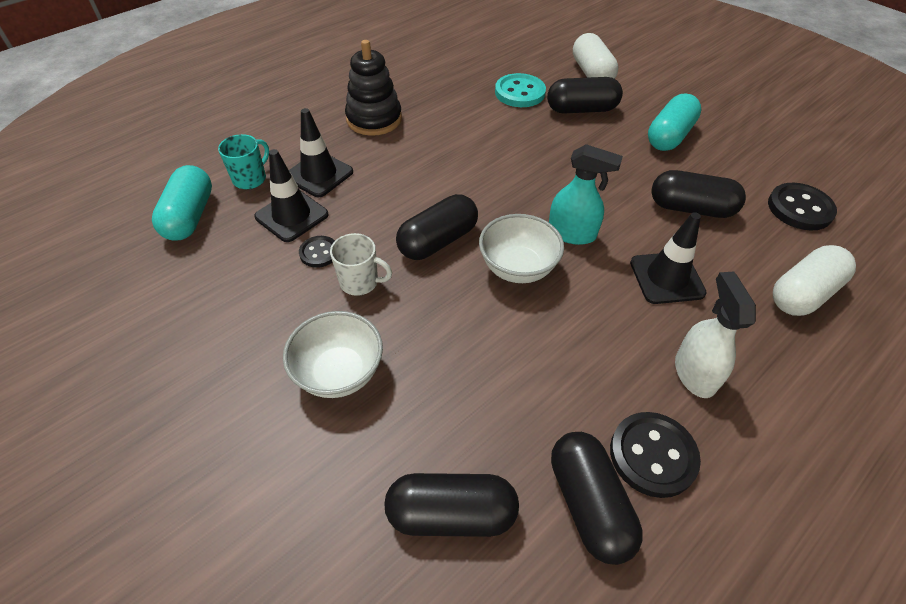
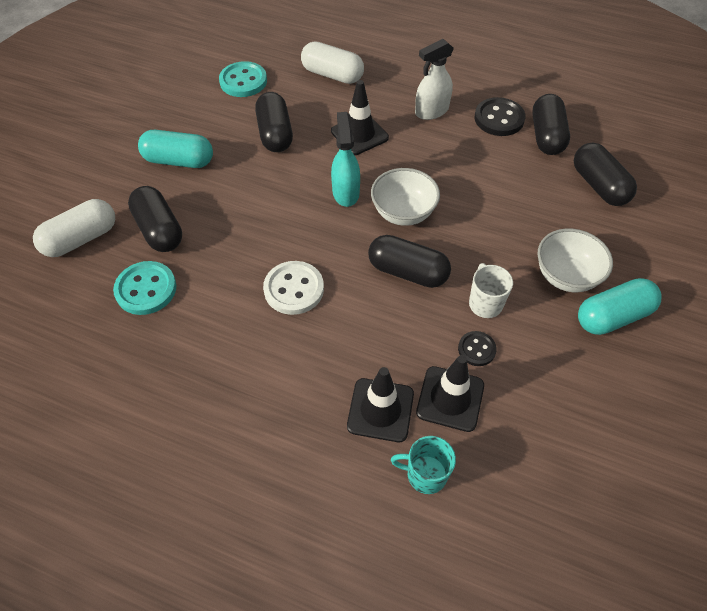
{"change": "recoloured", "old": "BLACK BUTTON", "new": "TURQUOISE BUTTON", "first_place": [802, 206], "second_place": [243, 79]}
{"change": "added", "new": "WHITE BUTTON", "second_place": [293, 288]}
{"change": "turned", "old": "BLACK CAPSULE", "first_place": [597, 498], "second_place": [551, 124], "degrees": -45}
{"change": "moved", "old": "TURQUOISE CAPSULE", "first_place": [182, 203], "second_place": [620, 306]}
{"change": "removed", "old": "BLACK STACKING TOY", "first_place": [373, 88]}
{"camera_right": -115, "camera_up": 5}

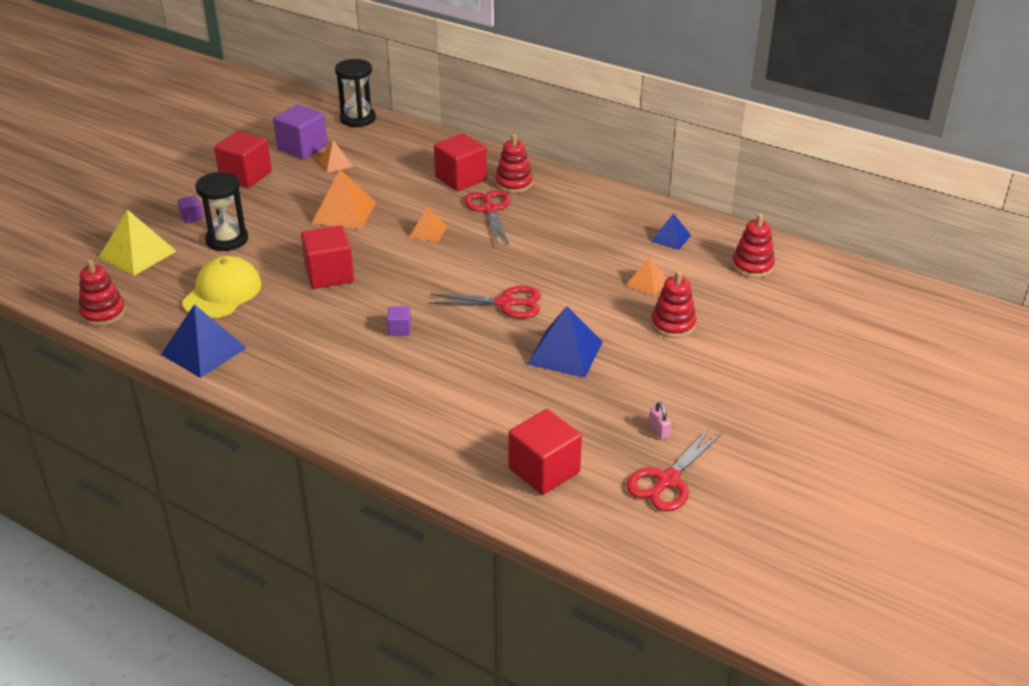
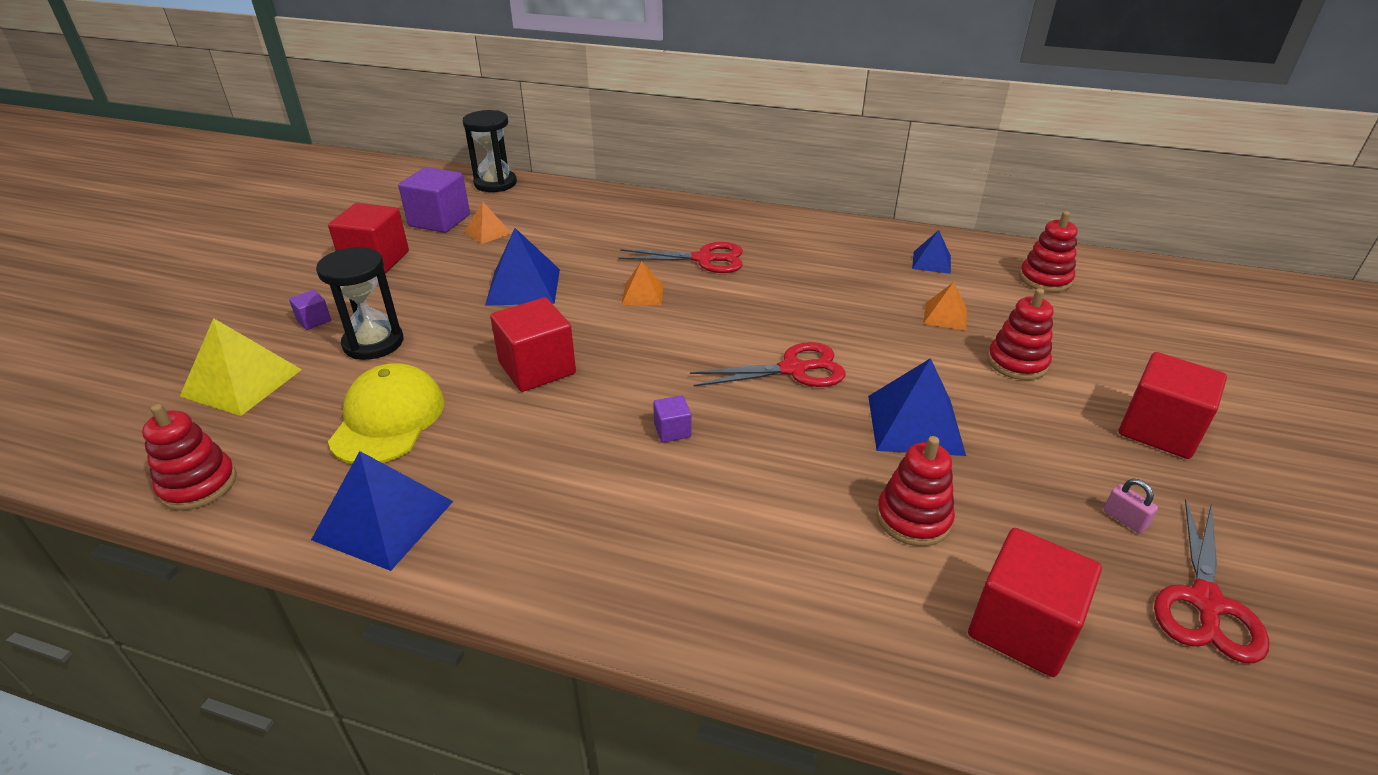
{"change": "recoloured", "old": "ORANGE PYRAMID", "new": "BLUE PYRAMID", "first_place": [344, 199], "second_place": [522, 267]}
{"change": "turned", "old": "RED SCISSORS", "first_place": [487, 217], "second_place": [680, 257], "degrees": 120}
{"change": "moved", "old": "RED STACKING TOY", "first_place": [514, 163], "second_place": [915, 491]}
{"change": "moved", "old": "RED CUBE", "first_place": [460, 162], "second_place": [1173, 405]}
{"camera_right": -15, "camera_up": 0}

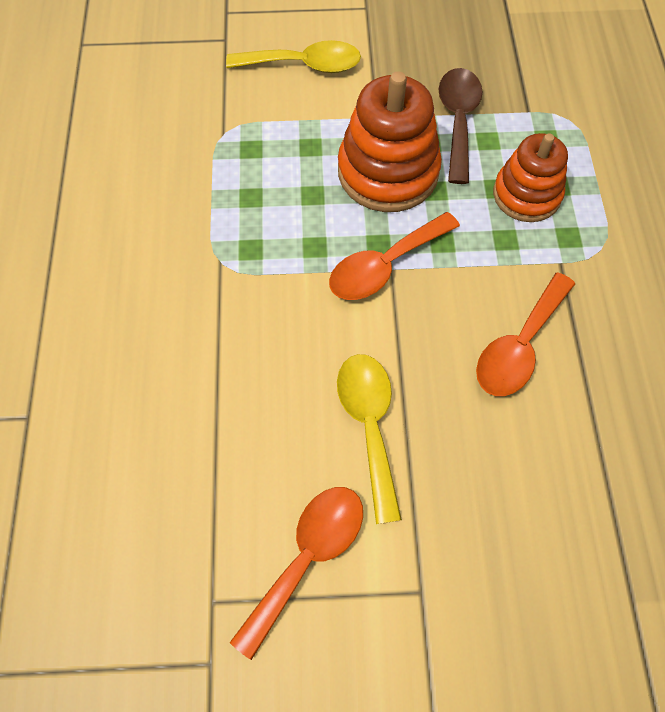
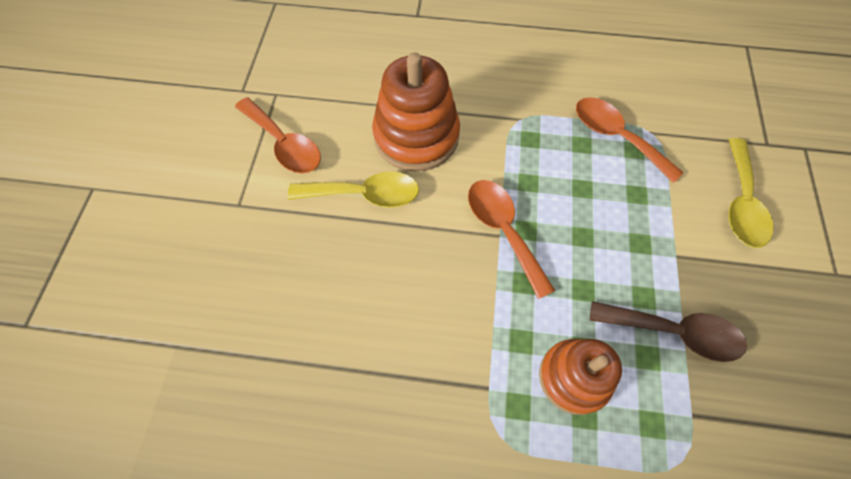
{"change": "moved", "old": "ORANGE STACKING TOY", "first_place": [390, 141], "second_place": [416, 111]}
{"change": "moved", "old": "ORANGE SPOON", "first_place": [525, 334], "second_place": [630, 140]}
{"camera_right": 100, "camera_up": 0}

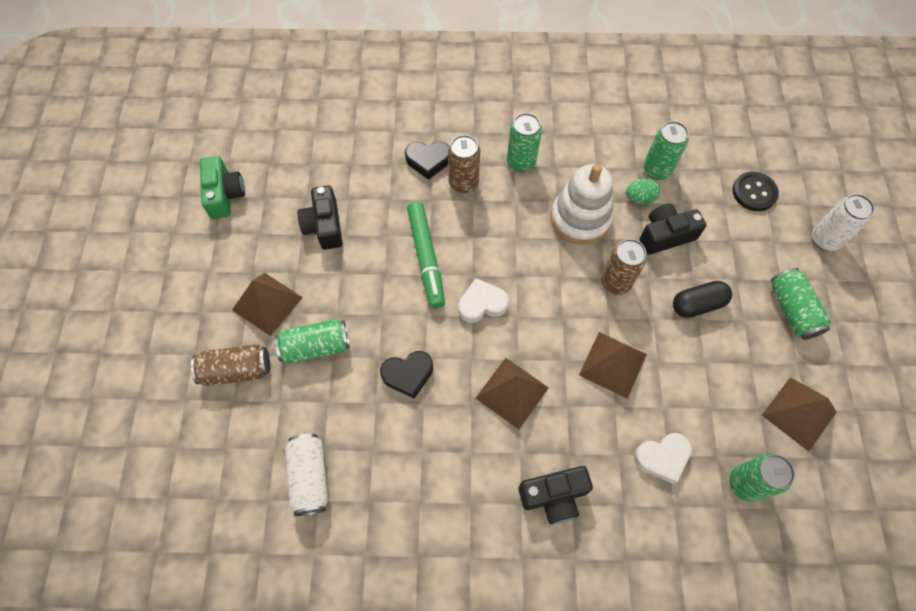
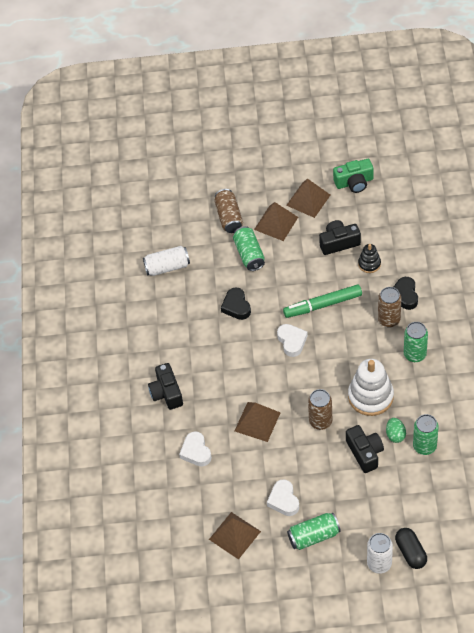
{"change": "added", "new": "WHITE HEART", "second_place": [283, 497]}
{"change": "moved", "old": "BROWN PYRAMID", "first_place": [512, 393], "second_place": [308, 198]}
{"change": "added", "new": "BLACK STACKING TOY", "second_place": [369, 258]}
{"change": "moved", "old": "BLACK CAPSULE", "first_place": [702, 299], "second_place": [411, 548]}
{"change": "removed", "old": "GREEN CAN", "first_place": [762, 477]}
{"change": "removed", "old": "BLACK BUTTON", "first_place": [755, 191]}
{"camera_right": 90, "camera_up": -10}

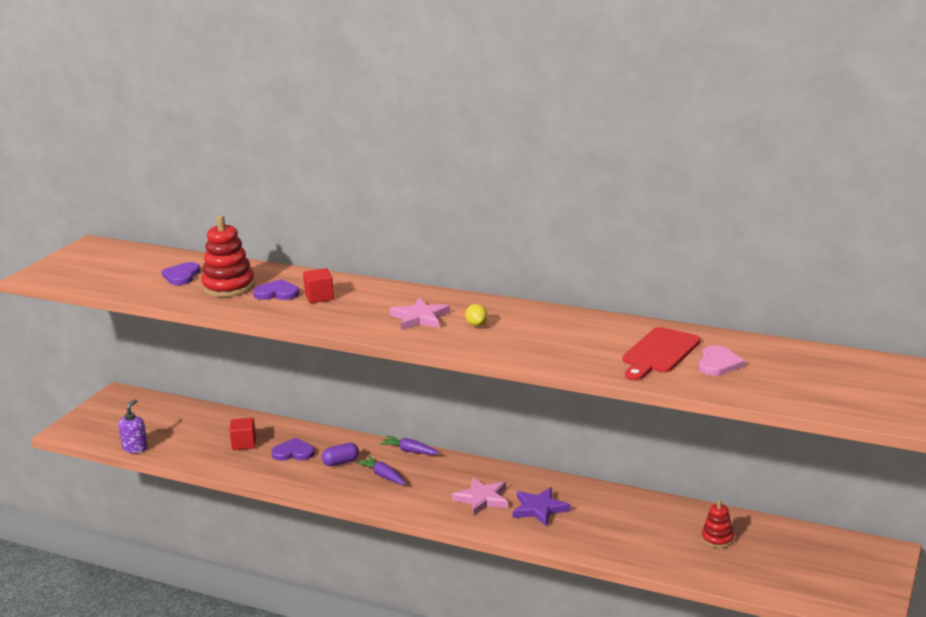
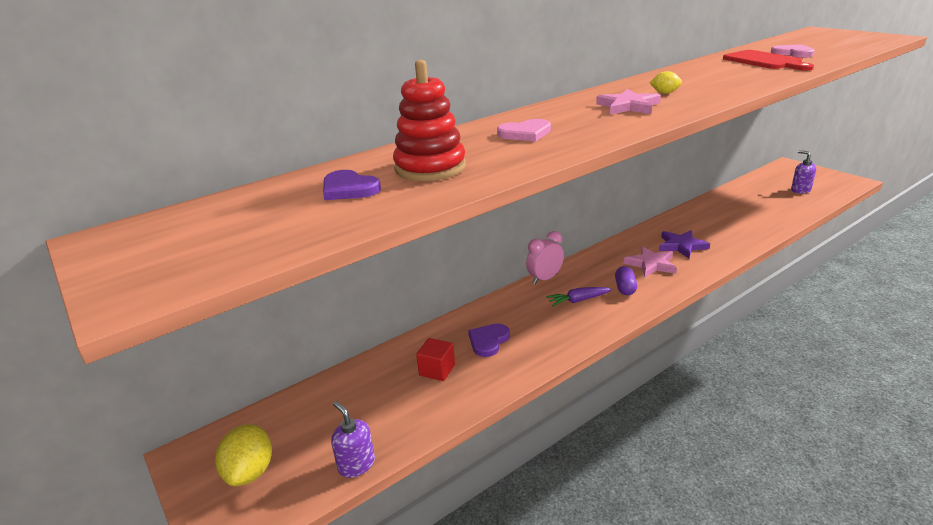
{"change": "added", "new": "YELLOW LEMON", "second_place": [243, 455]}
{"change": "replaced", "old": "RED CUBE", "new": "PINK HEART", "first_place": [318, 285], "second_place": [524, 130]}
{"change": "replaced", "old": "PURPLE CARROT", "new": "PINK CLOCK", "first_place": [409, 445], "second_place": [545, 257]}
{"change": "moved", "old": "PURPLE CAPSULE", "first_place": [340, 454], "second_place": [626, 280]}
{"change": "added", "new": "PURPLE SOAP DISPENSER", "second_place": [803, 172]}
{"change": "removed", "old": "PURPLE HEART", "first_place": [276, 289]}
{"change": "removed", "old": "RED STACKING TOY", "first_place": [718, 524]}
{"camera_right": -60, "camera_up": 5}

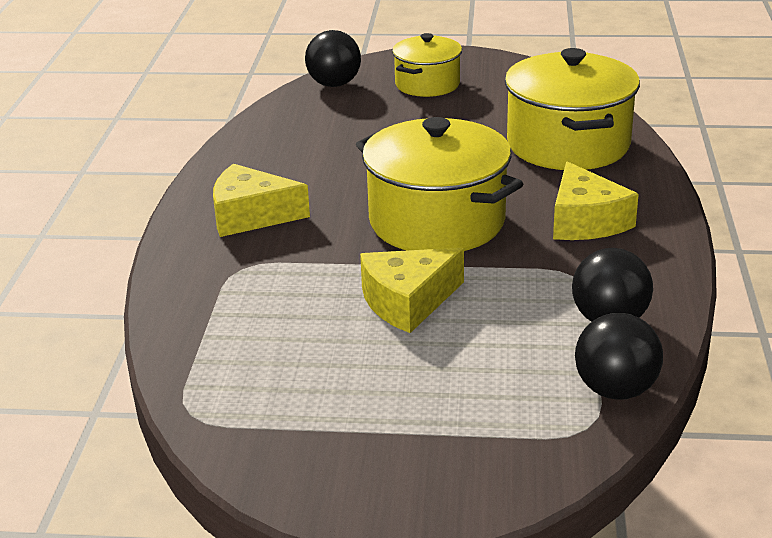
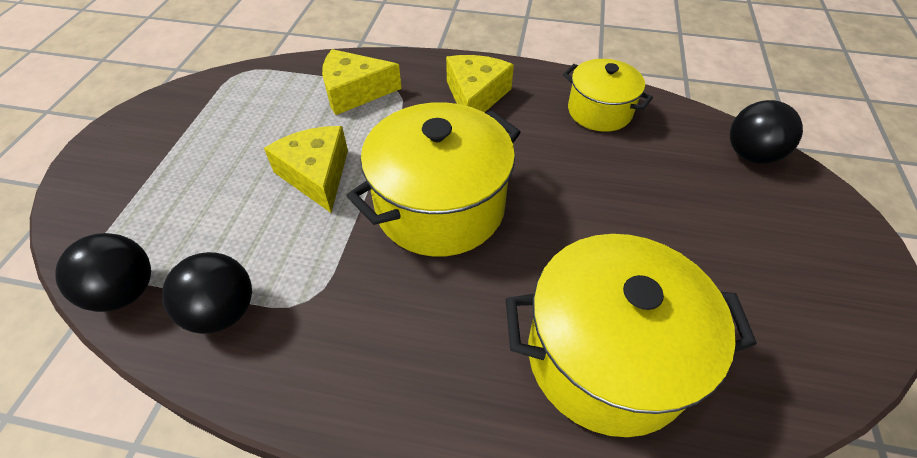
{"change": "moved", "old": "YELLOW CHEESE", "first_place": [596, 200], "second_place": [362, 82]}
{"change": "moved", "old": "YELLOW POT", "first_place": [427, 65], "second_place": [608, 95]}
{"camera_right": 95, "camera_up": 20}

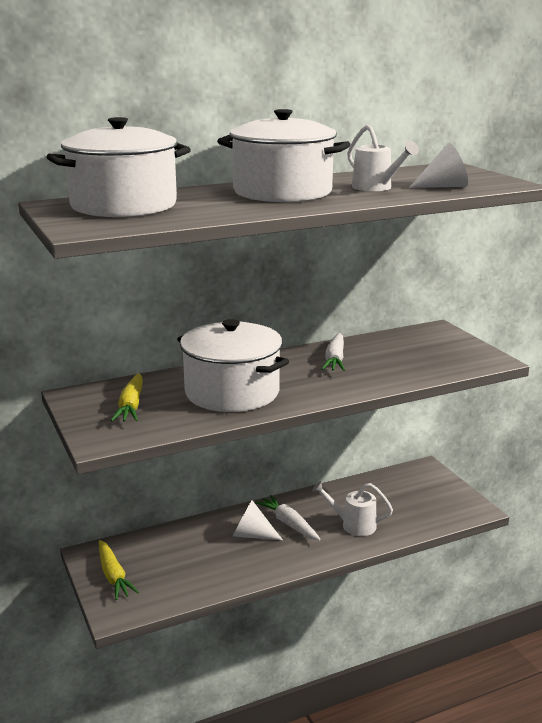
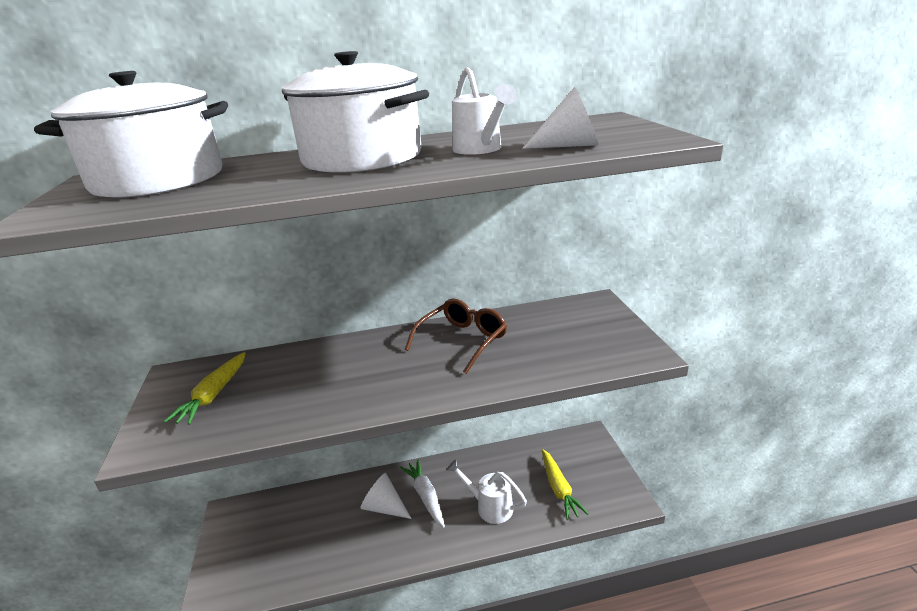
{"change": "replaced", "old": "WHITE CARROT", "new": "BROWN GLASSES", "first_place": [333, 352], "second_place": [456, 336]}
{"change": "moved", "old": "YELLOW CARROT", "first_place": [119, 570], "second_place": [565, 484]}
{"change": "removed", "old": "WHITE POT", "first_place": [233, 365]}
{"camera_right": 15, "camera_up": 5}

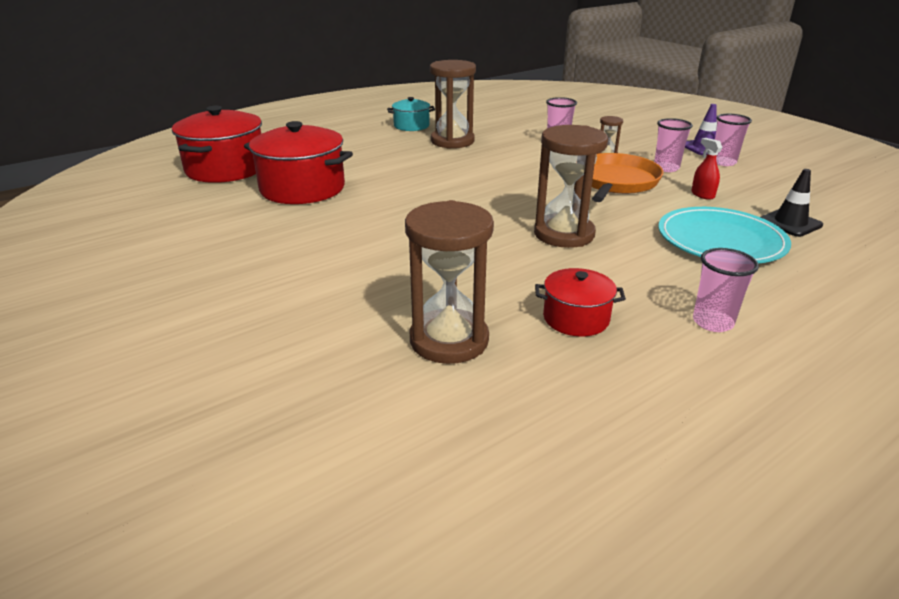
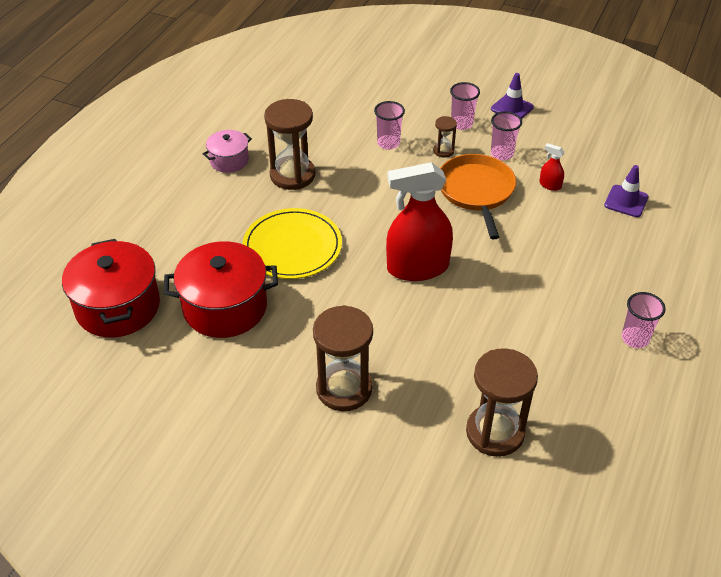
{"change": "recoloured", "old": "TURQUOISE POT", "new": "PINK POT", "first_place": [411, 114], "second_place": [227, 151]}
{"change": "added", "new": "YELLOW PLATE", "second_place": [292, 243]}
{"change": "moved", "old": "BROWN HOURGLASS", "first_place": [571, 186], "second_place": [343, 358]}
{"change": "added", "new": "RED SPRAY BOTTLE", "second_place": [419, 221]}
{"change": "moved", "old": "PINK CUP", "first_place": [733, 140], "second_place": [465, 106]}
{"change": "recoloured", "old": "BLACK TRAFFIC CONE", "new": "PURPLE TRAFFIC CONE", "first_place": [792, 203], "second_place": [626, 191]}
{"change": "removed", "old": "RED POT", "first_place": [580, 302]}
{"change": "removed", "old": "TURQUOISE PLATE", "first_place": [724, 235]}
{"camera_right": -30, "camera_up": 15}

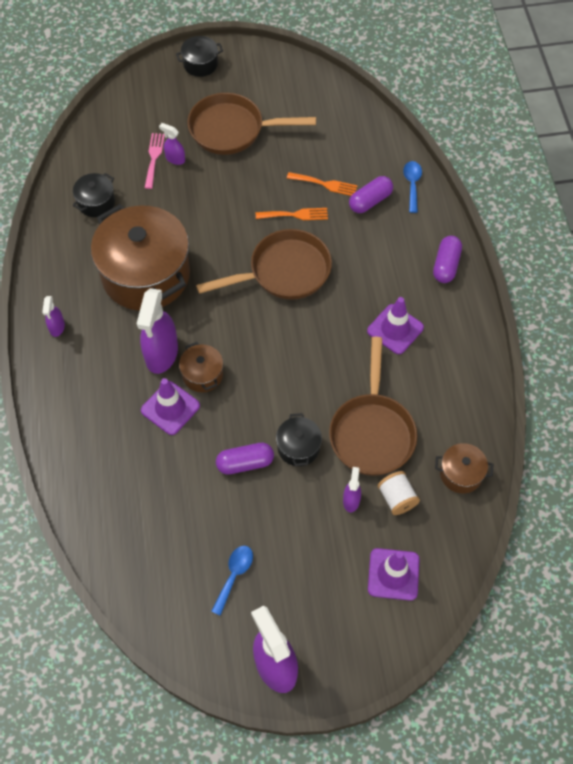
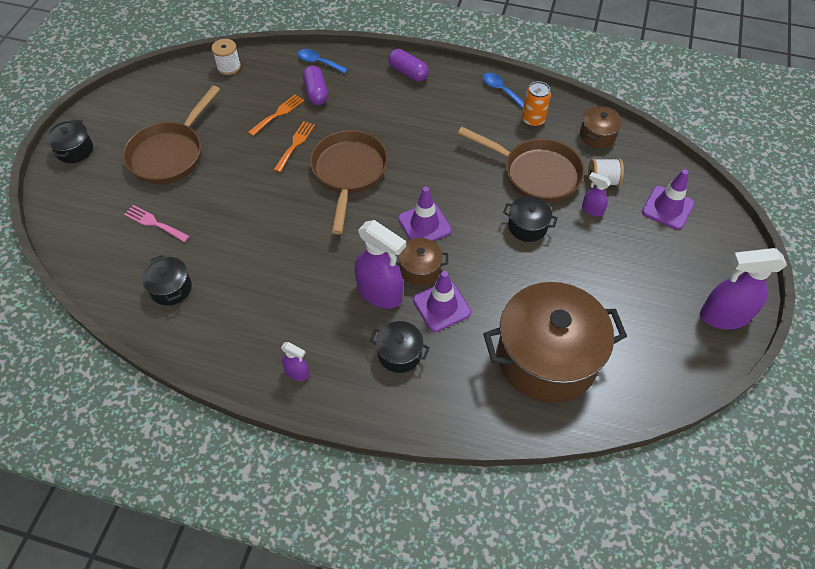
{"change": "added", "new": "WHITE SPOOL", "second_place": [226, 57]}
{"change": "added", "new": "BLACK POT", "second_place": [400, 347]}
{"change": "moved", "old": "PURPLE TRAFFIC CONE", "first_place": [395, 325], "second_place": [425, 214]}
{"change": "moved", "old": "BLUE SPOON", "first_place": [232, 581], "second_place": [503, 90]}
{"change": "moved", "old": "BROWN POT", "first_place": [140, 257], "second_place": [555, 342]}
{"change": "added", "new": "ORANGE CAN", "second_place": [536, 104]}
{"change": "removed", "old": "PURPLE SPRAY BOTTLE", "first_place": [172, 144]}
{"change": "removed", "old": "PURPLE CAPSULE", "first_place": [245, 459]}
{"camera_right": -65, "camera_up": -5}

